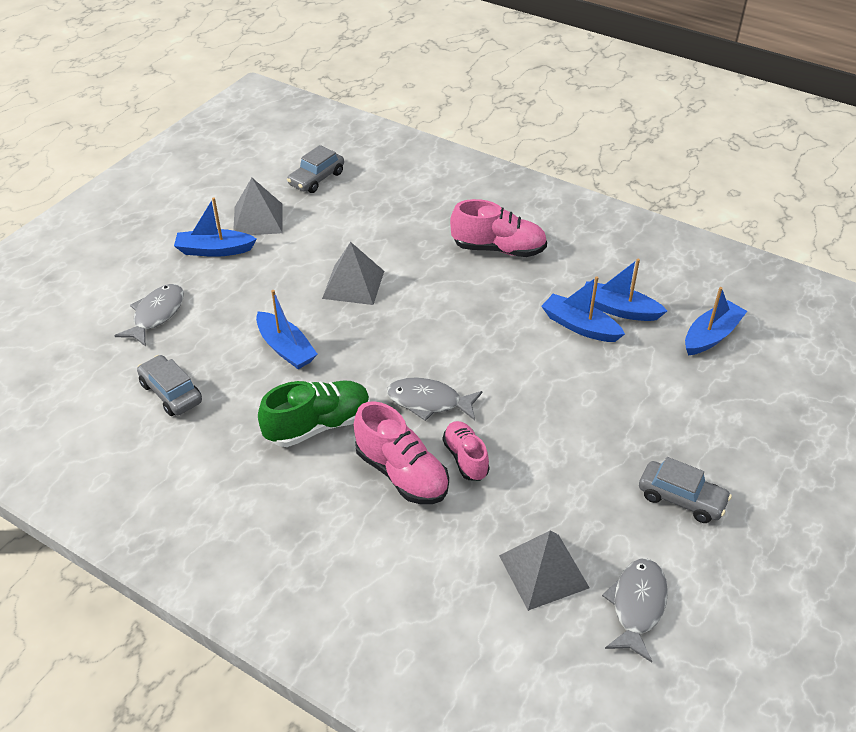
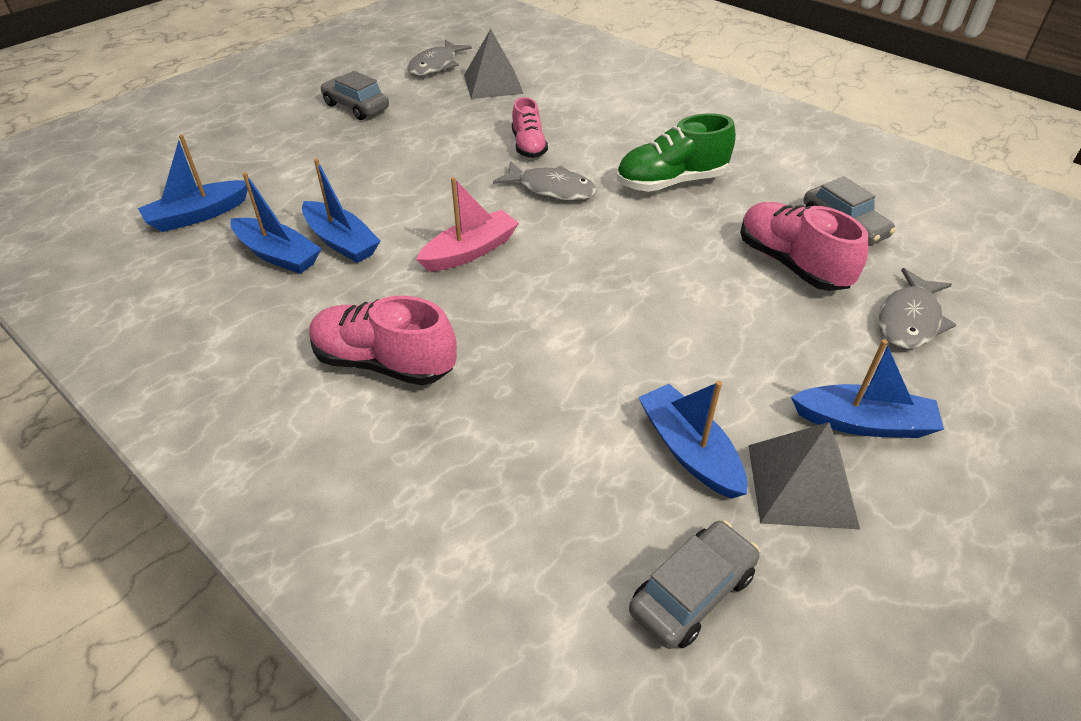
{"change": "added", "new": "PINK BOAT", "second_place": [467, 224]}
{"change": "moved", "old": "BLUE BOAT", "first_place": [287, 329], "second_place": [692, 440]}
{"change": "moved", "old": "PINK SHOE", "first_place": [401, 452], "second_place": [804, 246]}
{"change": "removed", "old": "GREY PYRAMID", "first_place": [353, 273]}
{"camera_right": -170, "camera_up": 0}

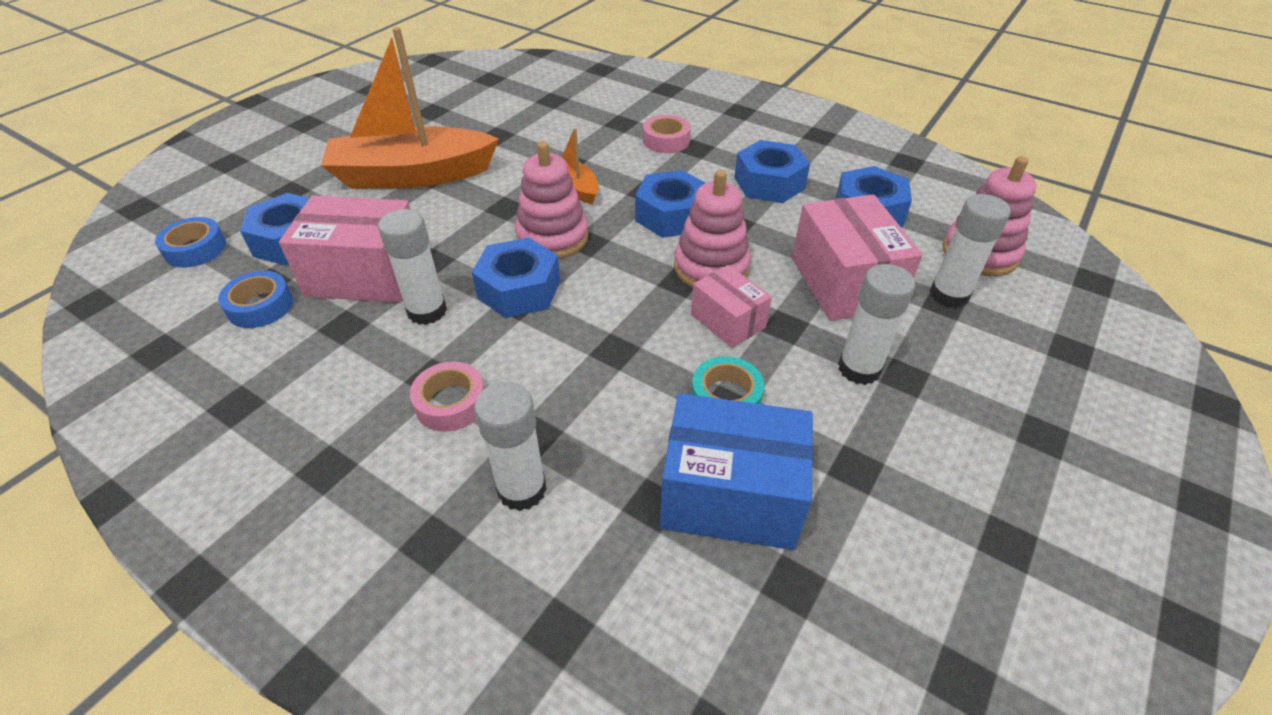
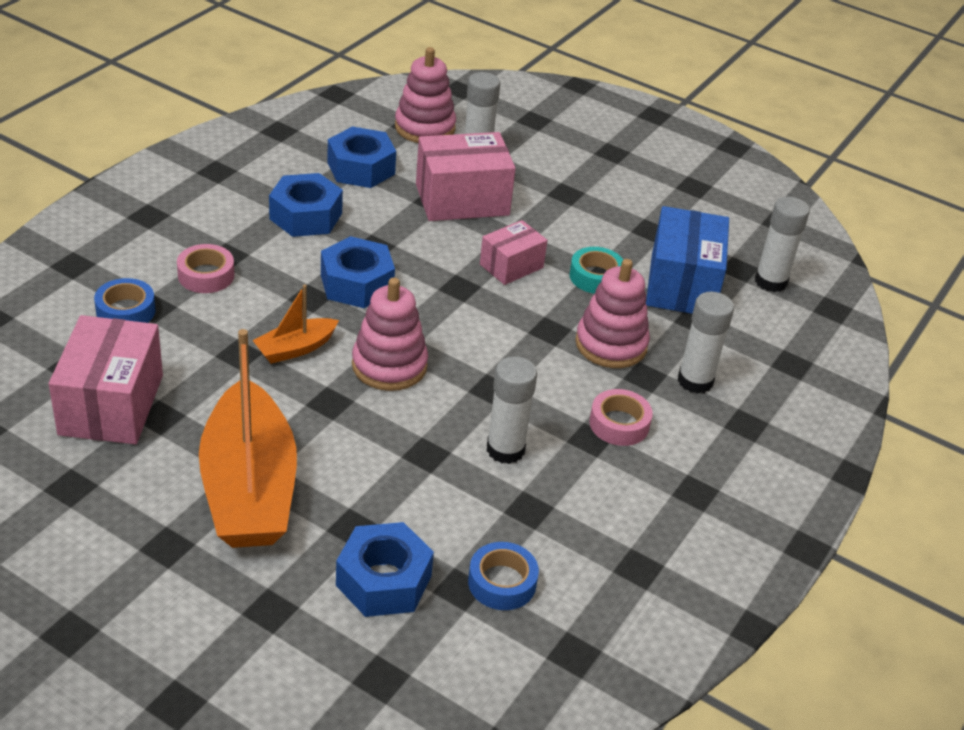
{"change": "moved", "old": "PINK BOX", "first_place": [345, 248], "second_place": [106, 379]}
{"change": "moved", "old": "BLUE TAPE", "first_place": [190, 242], "second_place": [125, 300]}
{"change": "moved", "old": "PINK STACKING TOY", "first_place": [712, 228], "second_place": [612, 313]}
{"change": "moved", "old": "WHITE GLUE STICK", "first_place": [876, 324], "second_place": [782, 244]}
{"change": "removed", "old": "BLUE NUT", "first_place": [516, 277]}
{"camera_right": -95, "camera_up": -5}

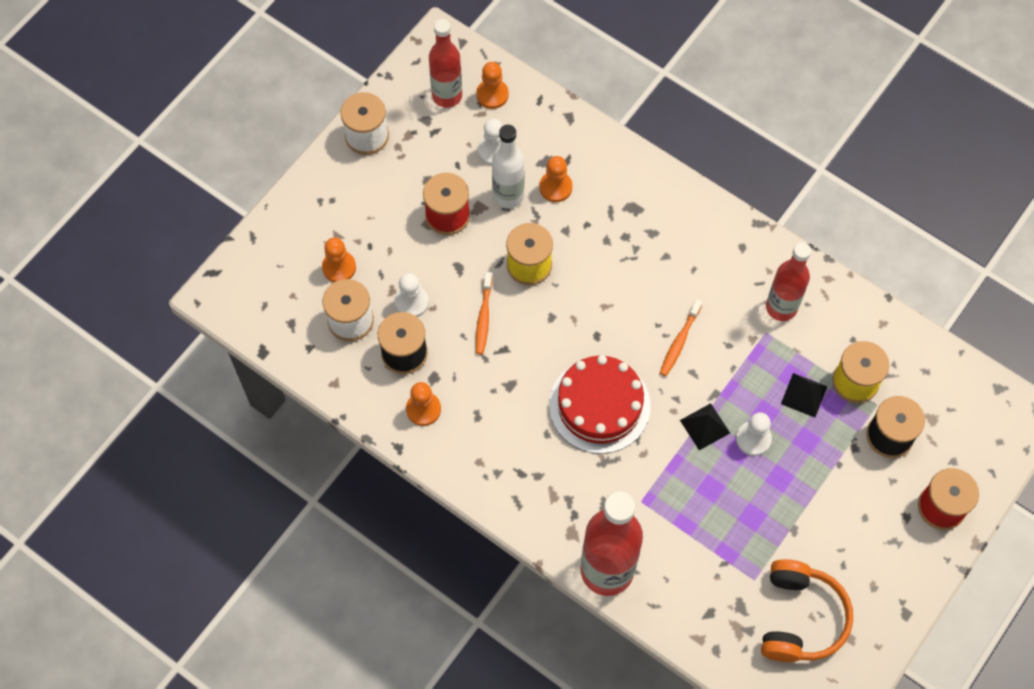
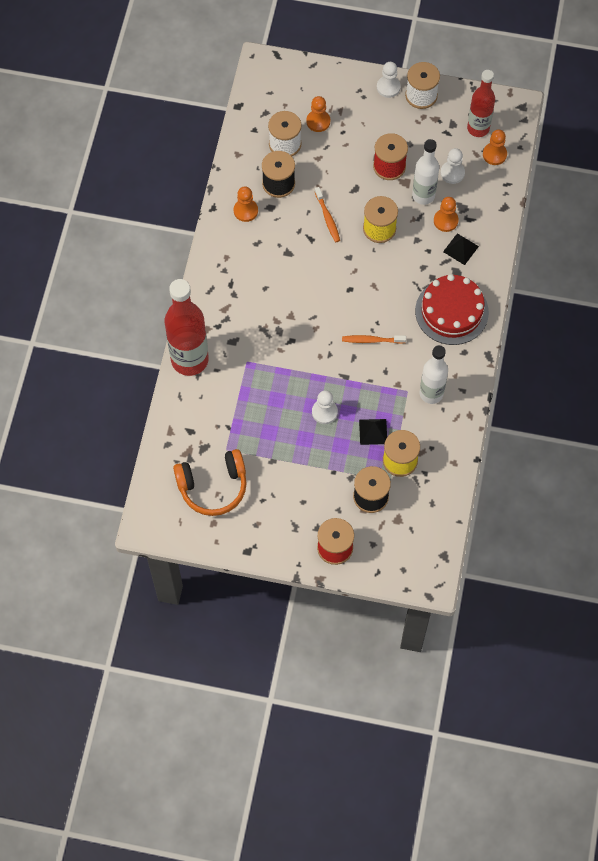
{"change": "turned", "old": "ORANGE TOOTHBRUSH", "first_place": [484, 313], "second_place": [327, 214], "degrees": -90}
{"change": "moved", "old": "WHITE PAWN", "first_place": [412, 295], "second_place": [389, 80]}
{"change": "moved", "old": "RED CAKE", "first_place": [600, 404], "second_place": [452, 309]}
{"change": "recoloured", "old": "RED BOTTLE", "new": "WHITE BOTTLE", "first_place": [788, 281], "second_place": [434, 374]}
{"change": "moved", "old": "BLACK PYRAMID", "first_place": [705, 426], "second_place": [461, 249]}
{"camera_right": 65, "camera_up": 0}

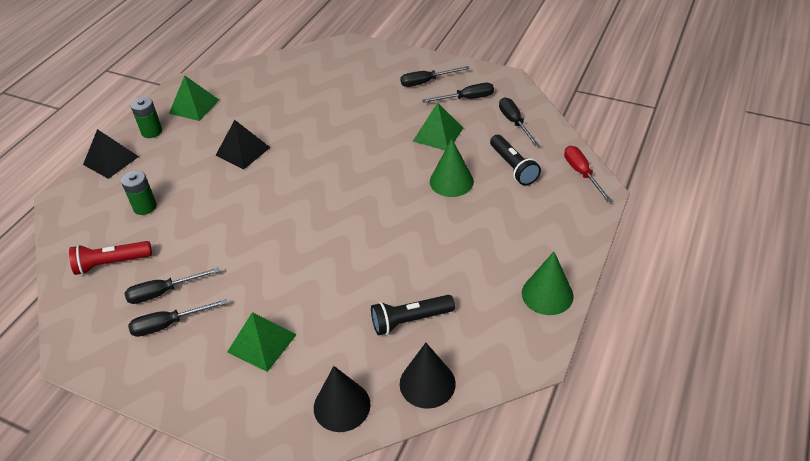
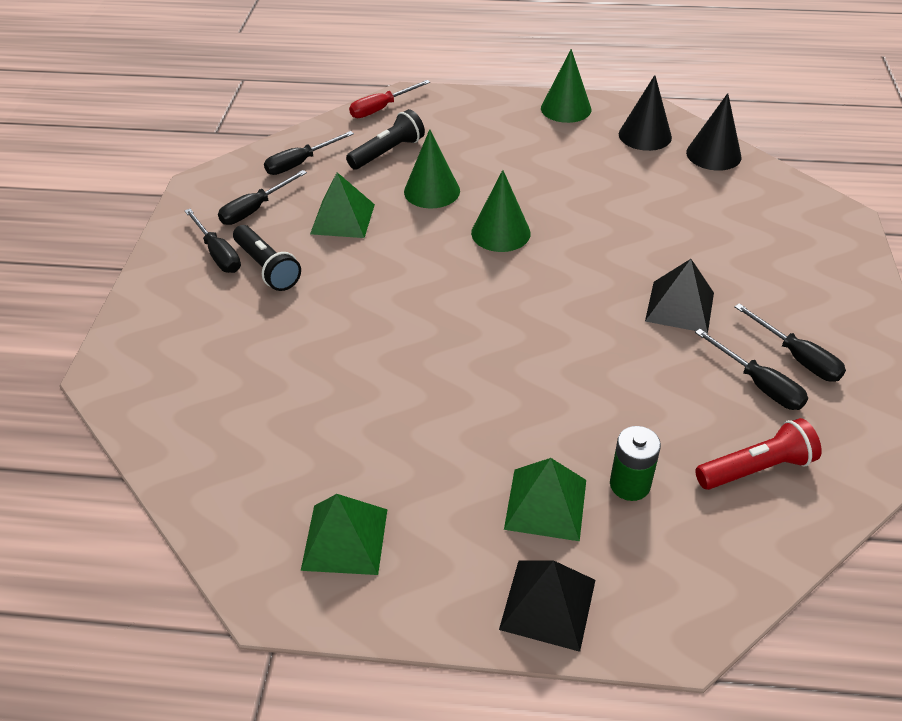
{"change": "turned", "old": "BLACK SCREWDRIVER", "first_place": [458, 93], "second_place": [262, 197], "degrees": -105}
{"change": "moved", "old": "BLACK FLASHLIGHT", "first_place": [413, 315], "second_place": [267, 258]}
{"change": "added", "new": "GREEN CONE", "second_place": [501, 211]}
{"change": "moved", "old": "GREEN PYRAMID", "first_place": [262, 342], "second_place": [545, 499]}
{"change": "moved", "old": "BLACK CONE", "first_place": [342, 399], "second_place": [645, 113]}
{"change": "moved", "old": "BLACK PYRAMID", "first_place": [243, 144], "second_place": [679, 296]}
{"change": "turned", "old": "RED FLASHLIGHT", "first_place": [110, 258], "second_place": [758, 454], "degrees": -75}
{"change": "removed", "old": "GREEN BATTERY", "first_place": [146, 117]}
{"camera_right": -110, "camera_up": 0}

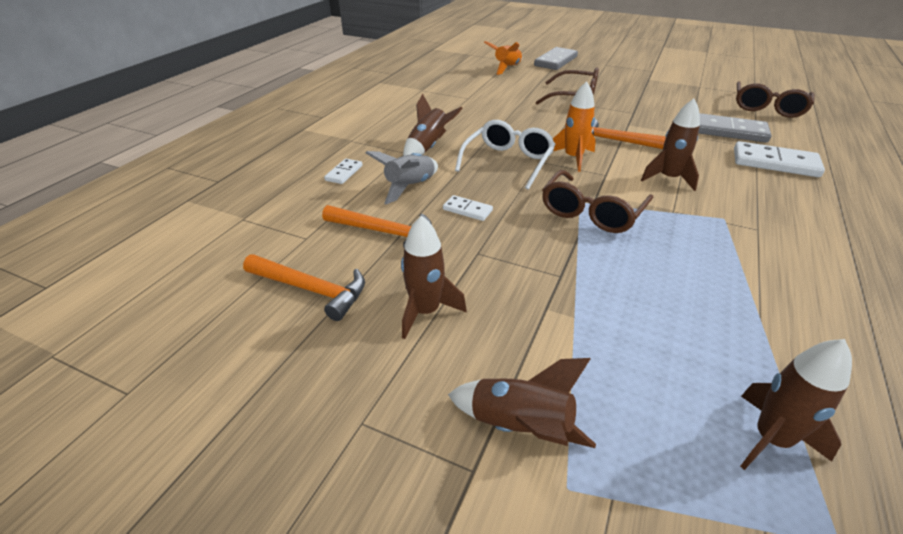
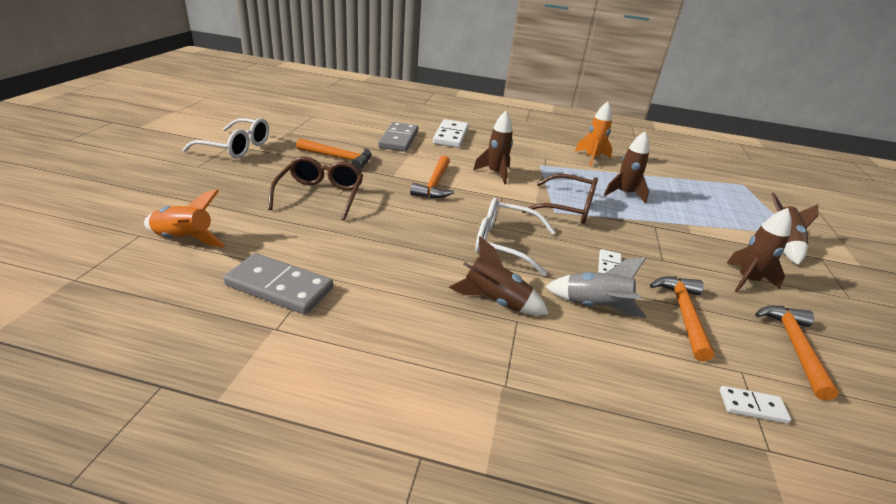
{"change": "added", "new": "WHITE GLASSES", "second_place": [225, 138]}
{"change": "moved", "old": "GREY DOMINO", "first_place": [556, 58], "second_place": [278, 283]}
{"change": "added", "new": "ORANGE HAMMER", "second_place": [334, 154]}
{"change": "moved", "old": "ORANGE ROCKET", "first_place": [574, 126], "second_place": [593, 133]}
{"change": "moved", "old": "BROWN ROCKET", "first_place": [796, 404], "second_place": [626, 167]}
{"change": "moved", "old": "WHITE DOMINO", "first_place": [343, 171], "second_place": [755, 404]}
{"change": "removed", "old": "BROWN GLASSES", "first_place": [775, 99]}
{"camera_right": -105, "camera_up": -5}

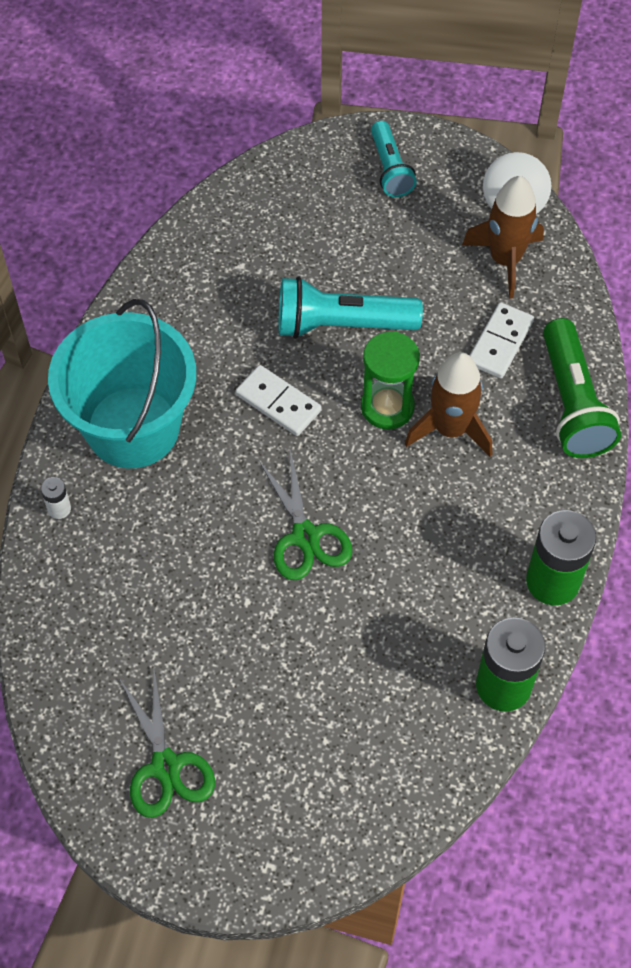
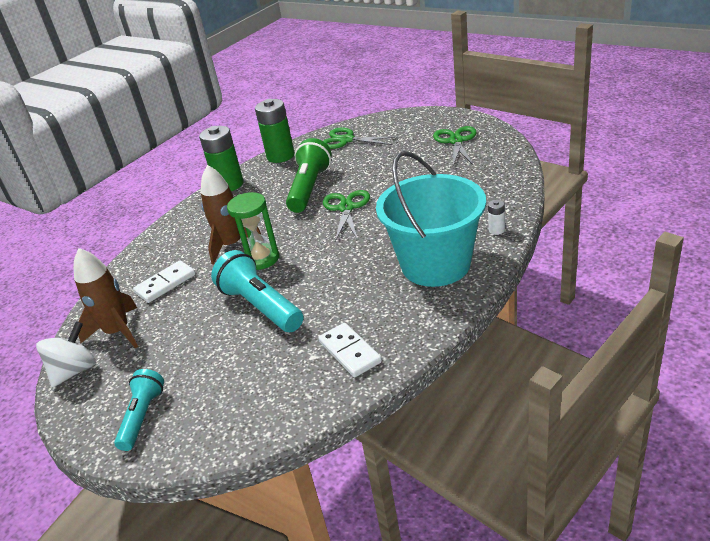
{"change": "turned", "old": "TURQUOISE FLASHLIGHT", "first_place": [351, 308], "second_place": [257, 291], "degrees": -150}
{"change": "moved", "old": "GREEN FLASHLIGHT", "first_place": [582, 388], "second_place": [309, 175]}
{"change": "moved", "old": "WHITE DOMINO", "first_place": [278, 400], "second_place": [350, 350]}
{"change": "added", "new": "GREEN SCISSORS", "second_place": [360, 138]}
{"camera_right": -155, "camera_up": -25}

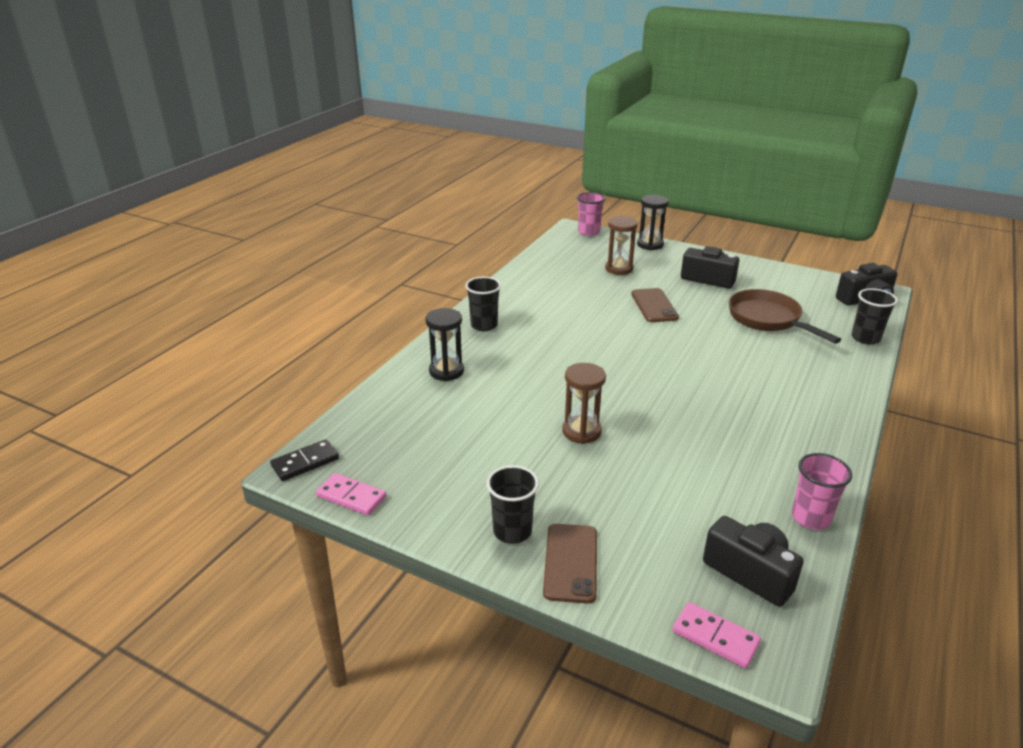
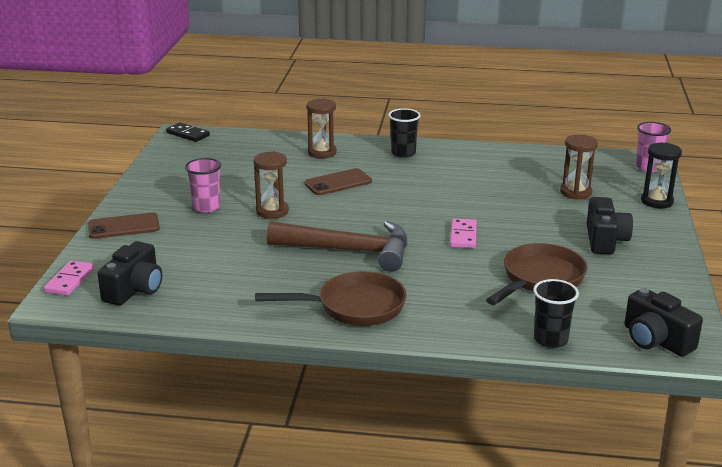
{"change": "moved", "old": "PINK CUP", "first_place": [822, 491], "second_place": [203, 185]}
{"change": "added", "new": "BROWN PAN", "second_place": [331, 298]}
{"change": "added", "new": "BROWN HAMMER", "second_place": [336, 246]}
{"change": "moved", "old": "BROWN PHONE", "first_place": [655, 305], "second_place": [338, 181]}
{"change": "recoloured", "old": "BLACK HOURGLASS", "new": "BROWN HOURGLASS", "first_place": [444, 344], "second_place": [321, 128]}
{"change": "moved", "old": "PINK DOMINO", "first_place": [351, 494], "second_place": [463, 233]}
{"change": "removed", "old": "BLACK CUP", "first_place": [513, 504]}
{"camera_right": 70, "camera_up": -5}

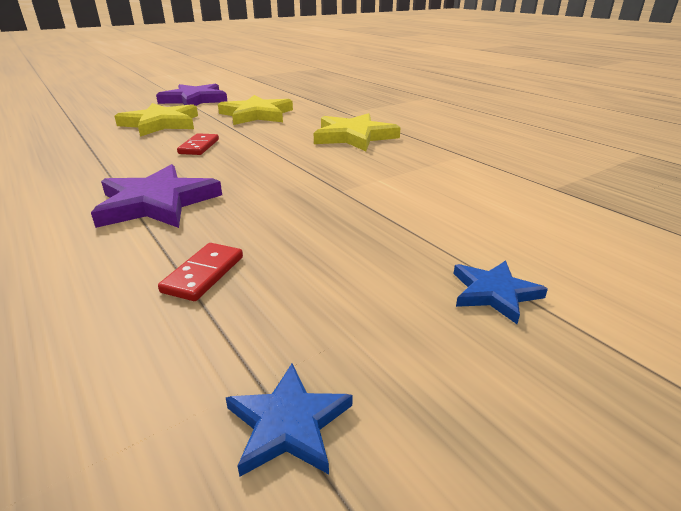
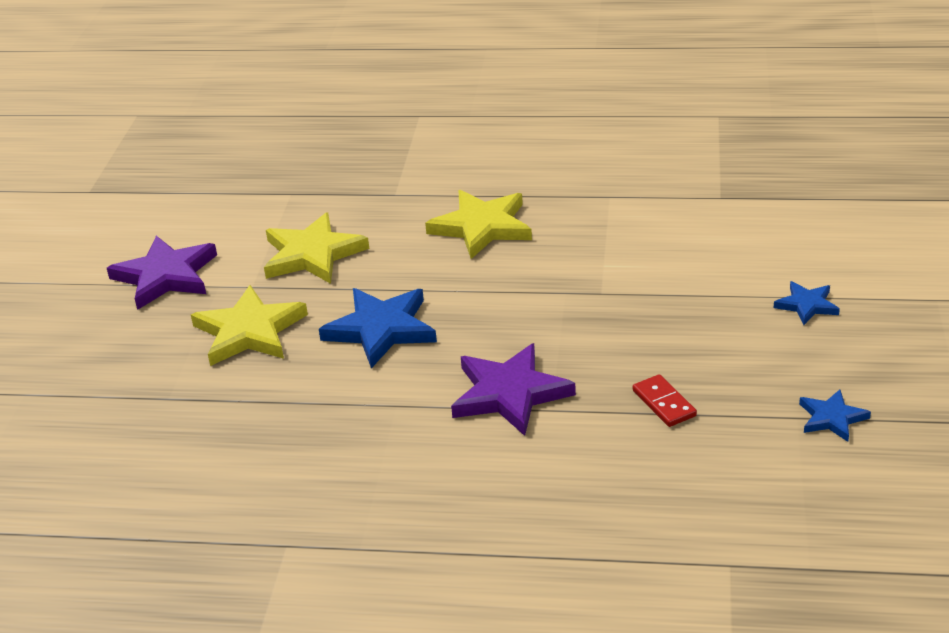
{"change": "replaced", "old": "RED DOMINO", "new": "BLUE STAR", "first_place": [198, 144], "second_place": [378, 328]}
{"camera_right": -45, "camera_up": 5}

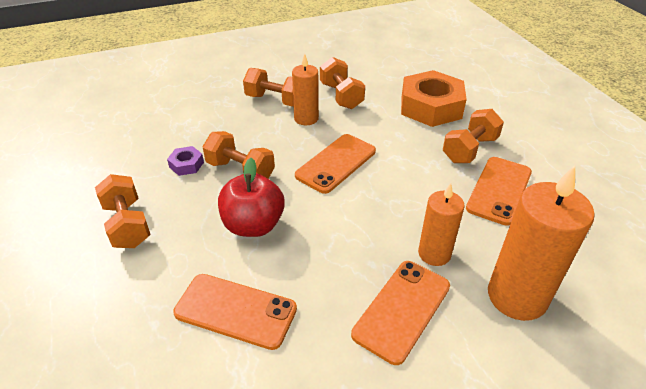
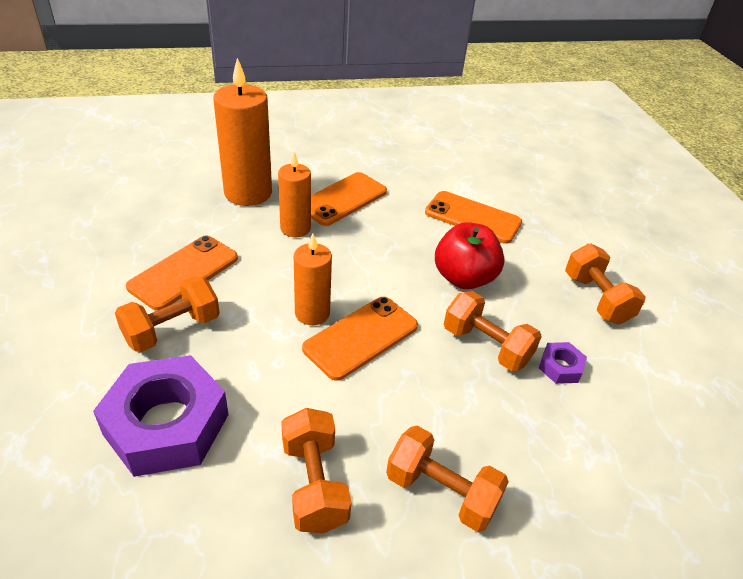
{"change": "recoloured", "old": "ORANGE NUT", "new": "PURPLE NUT", "first_place": [434, 98], "second_place": [161, 416]}
{"change": "moved", "old": "ORANGE CANDLE", "first_place": [305, 89], "second_place": [313, 279]}
{"camera_right": -175, "camera_up": 0}

